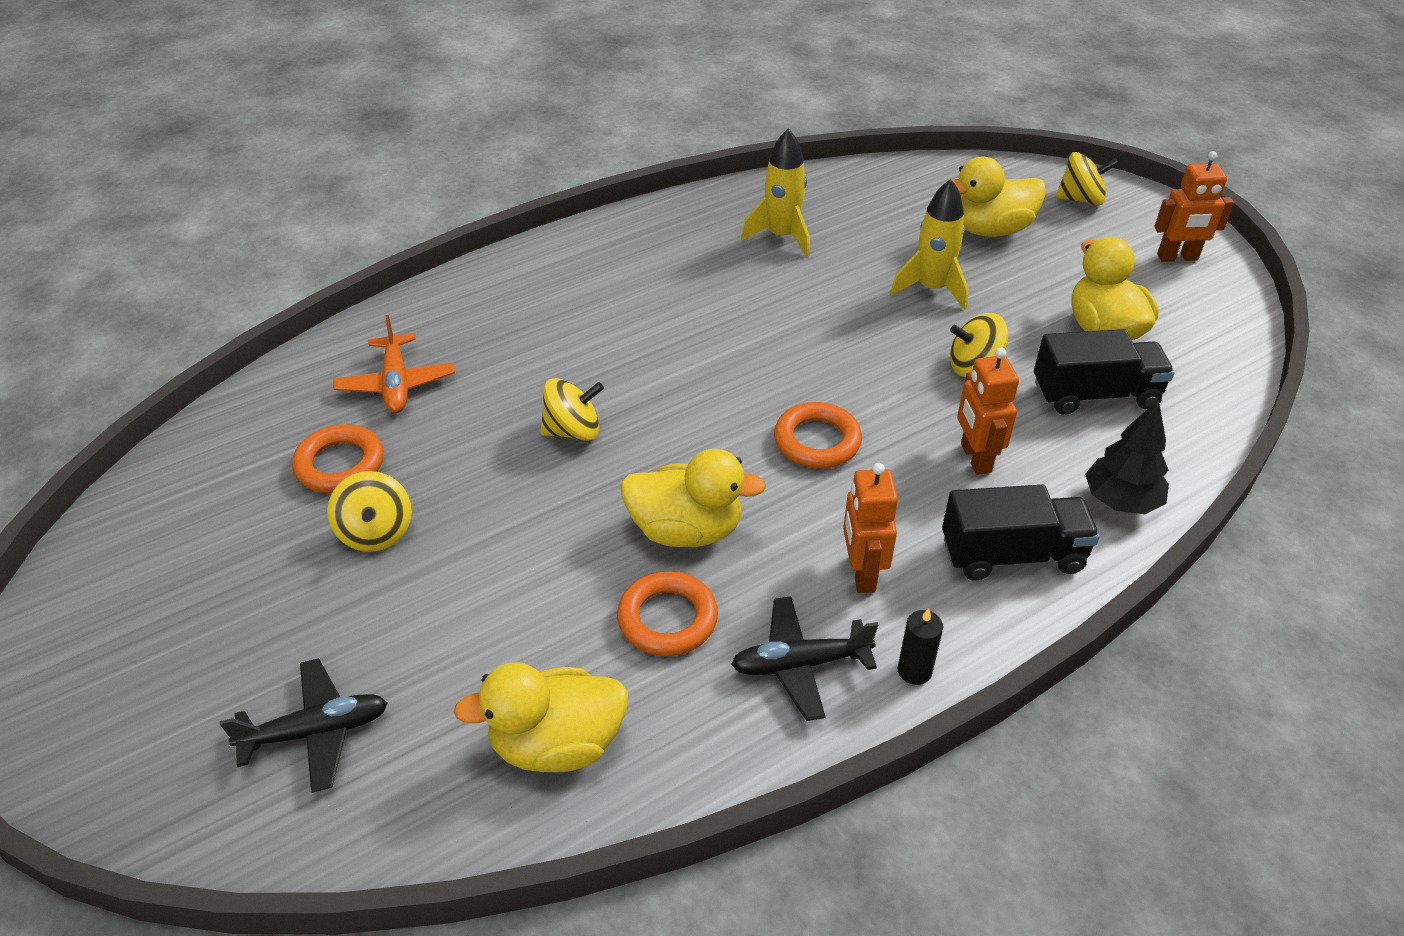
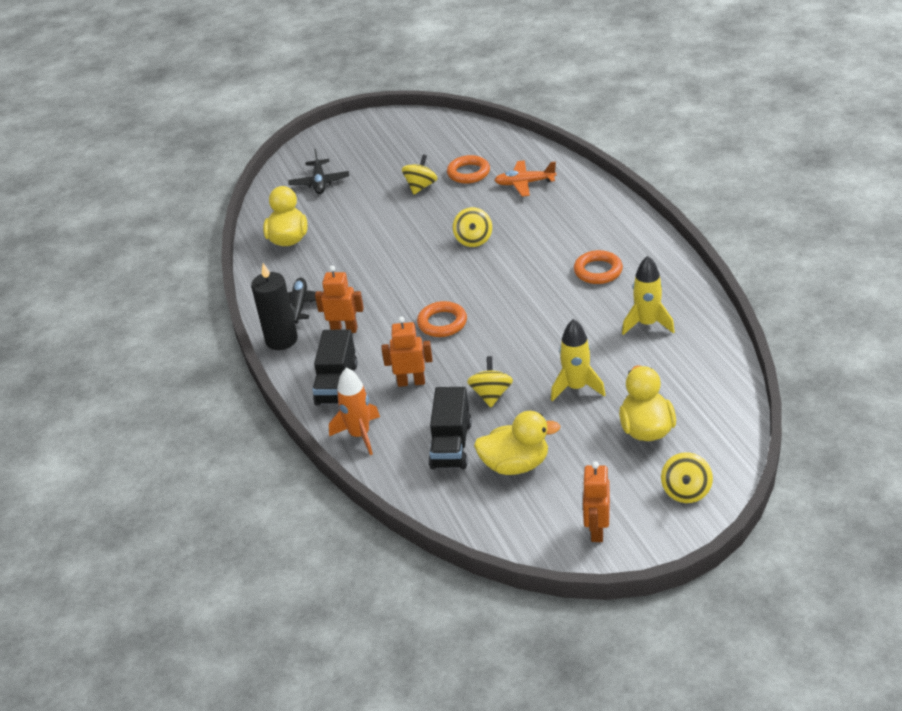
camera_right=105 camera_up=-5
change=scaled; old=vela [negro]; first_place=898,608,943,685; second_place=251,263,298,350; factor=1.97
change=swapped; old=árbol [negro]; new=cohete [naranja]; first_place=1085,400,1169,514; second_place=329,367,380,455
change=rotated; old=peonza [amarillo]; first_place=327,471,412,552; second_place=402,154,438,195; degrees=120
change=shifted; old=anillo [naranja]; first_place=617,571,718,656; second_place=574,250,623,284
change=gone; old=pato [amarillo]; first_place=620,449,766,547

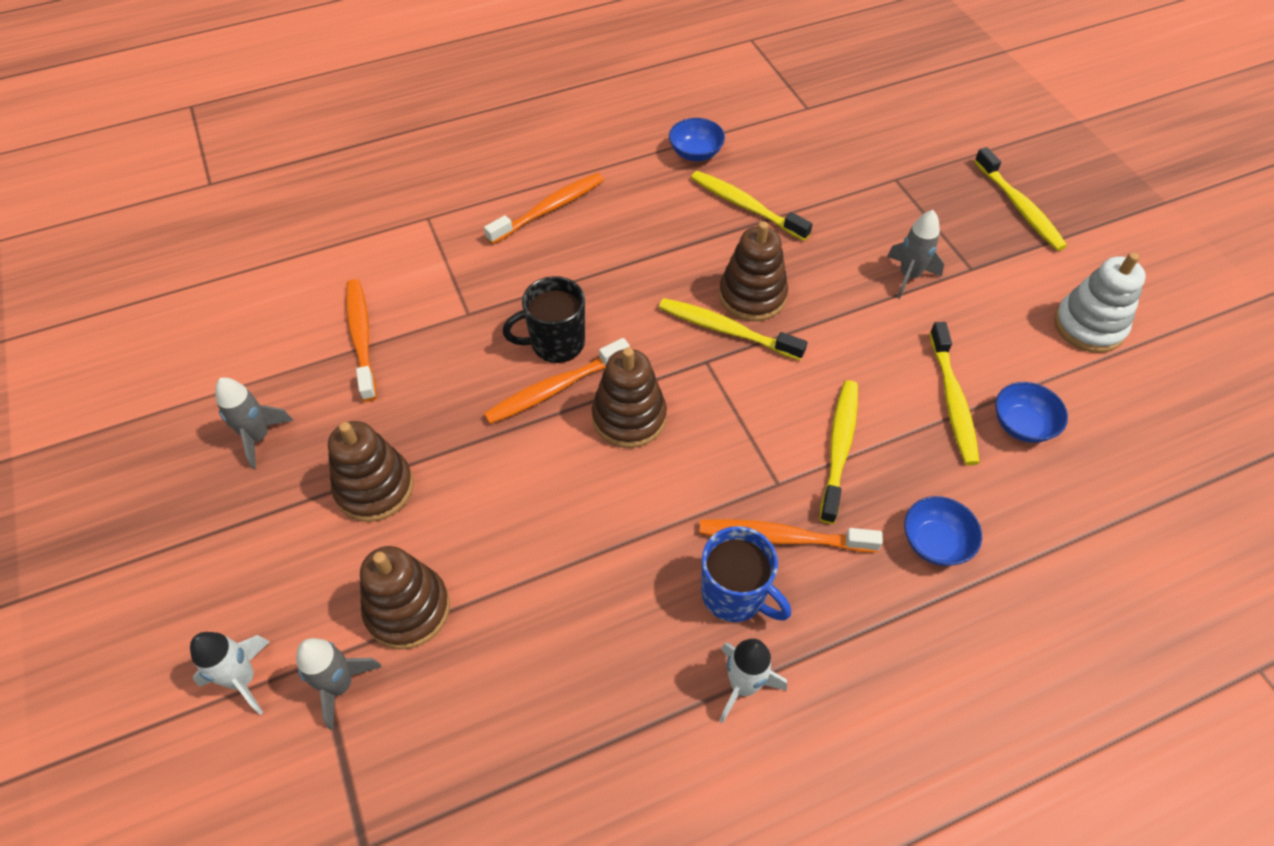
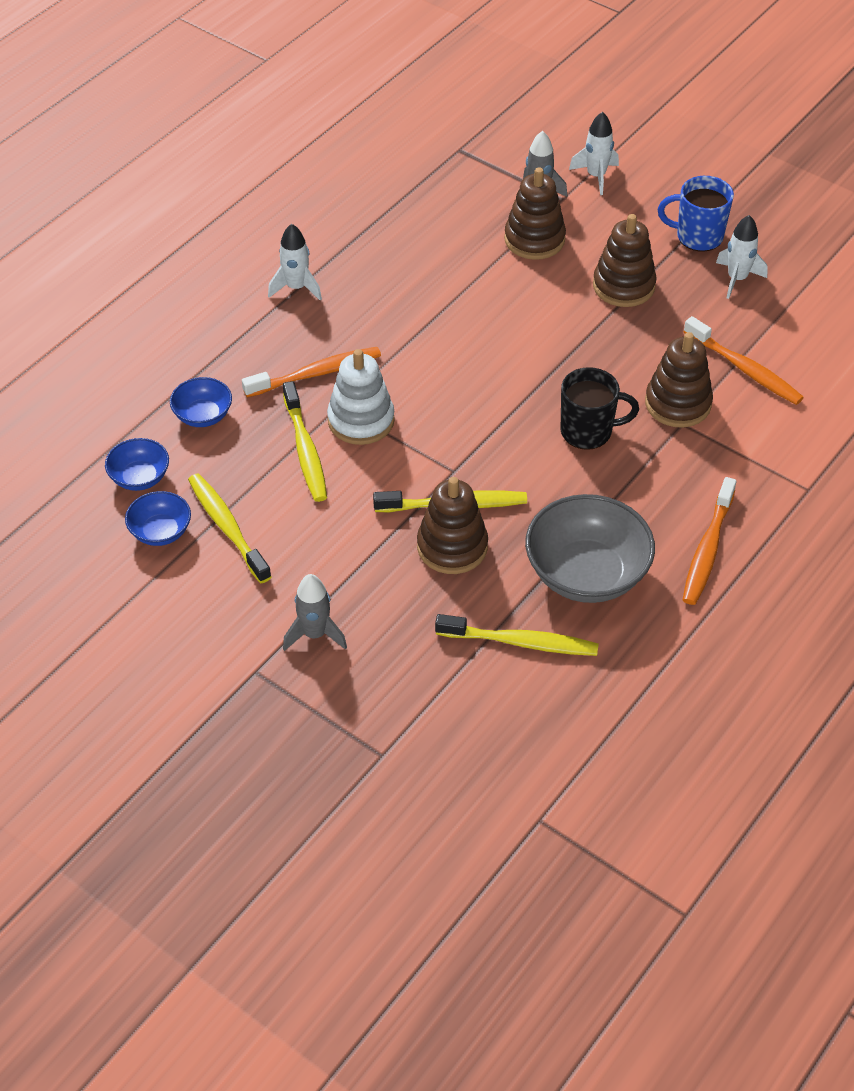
camera_right=150 camera_up=-5
change=shifted; old=cuenco [azul]; first_place=669,118,725,161; second_place=105,438,169,491
change=shifted; old=juguete apilable [blanco]; first_place=1054,252,1146,353; second_place=327,349,395,445
change=new; new=cuenco [gris]; second_place=525,494,655,603
change=rotated; old=taza [negro]; first_place=503,276,585,363; second_place=561,367,639,450; degrees=45
change=shifted; old=juguete apilable [marrón]; first_place=592,347,667,448; second_place=645,332,713,428
change=shifted; old=taza [azul]; first_place=701,526,791,622; second_place=658,176,734,252
change=repainted; old=cohete [gris]; new=cohete [blanco]; first_place=215,378,293,469; second_place=716,215,768,299
change=gone; old=cepillo de dientes [naranja]; first_place=484,338,630,424
change=gone; old=cepillo de dientes [amarillo]; first_place=974,147,1067,251

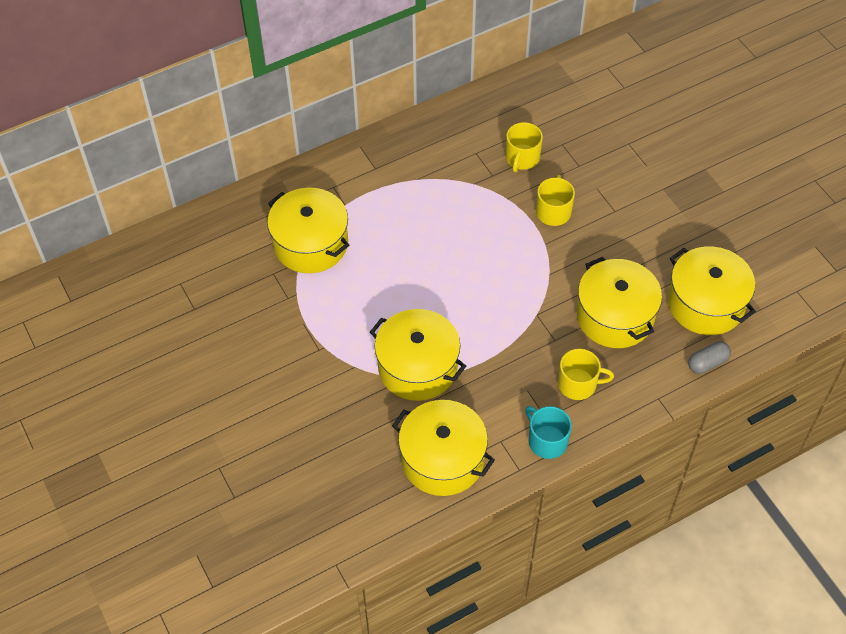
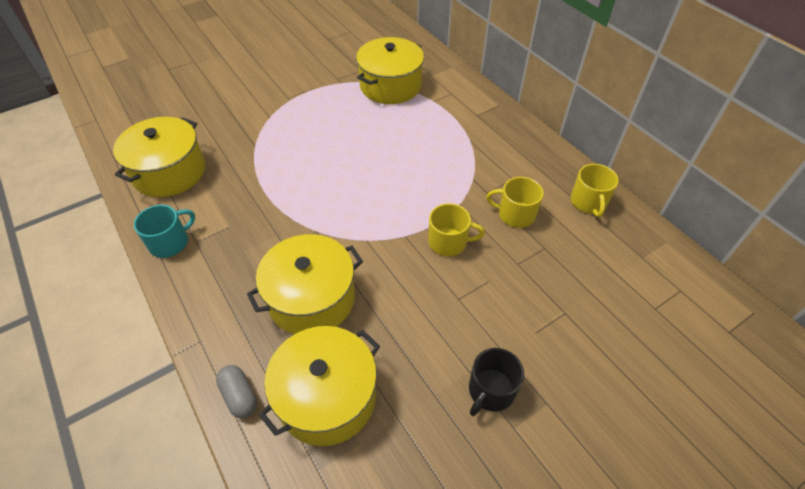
camera_right=85 camera_up=-5
change=new; new=taza [negro]; second_place=469,348,524,416
change=shifted; old=taza [amarillo]; first_place=558,349,614,400; second_place=571,164,619,217
change=gone; old=olla [amarillo]; first_place=370,309,466,401

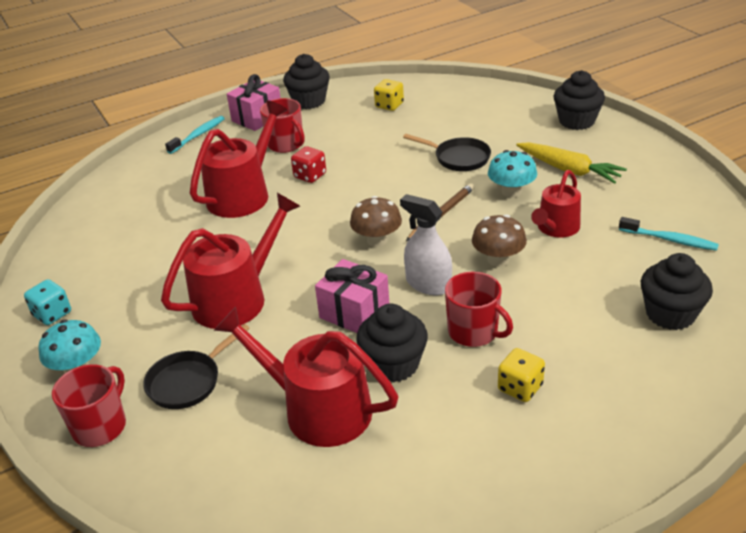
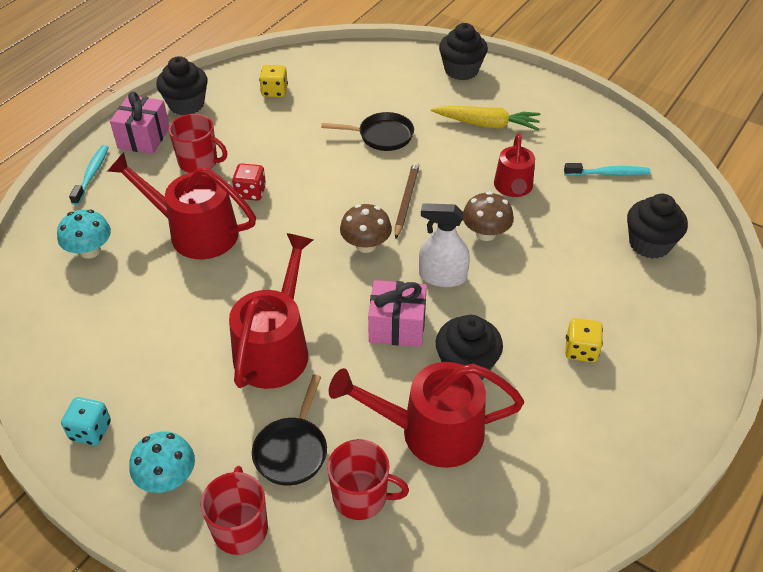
camera_right=-30 camera_up=10
change=shifted; old=seta [turquesa]; first_place=488,150,537,198; second_place=57,209,111,259
change=rotated; old=regadera [rojo]; first_place=190,100,287,218; second_place=107,152,256,259; degrees=-75
change=shifted; old=taza [rojo]; first_place=445,272,513,347; second_place=327,439,409,520

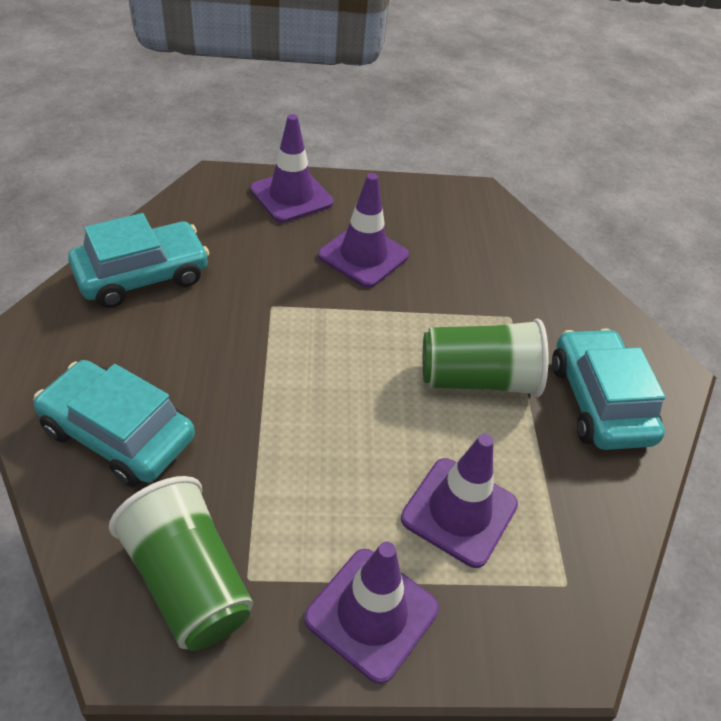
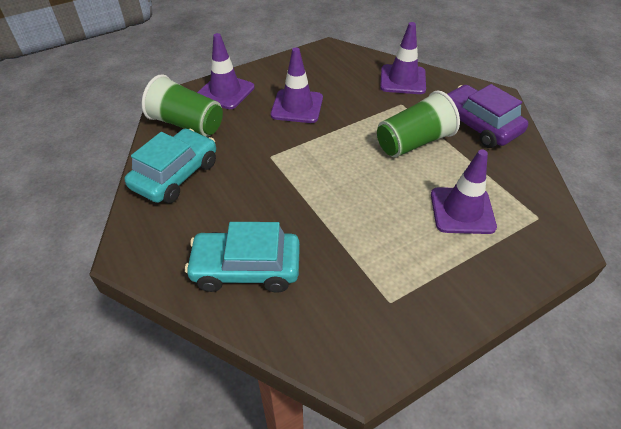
camera_right=-25 camera_up=0
change=shifted; old=vaso [verde]; first_place=109,476,253,651; second_place=142,74,223,137
change=shifted; old=cono de tráfico [morado]; first_place=304,542,439,684; second_place=380,22,426,94
change=repainted; old=coche [turquesa]; new=coche [morado]; first_place=552,328,666,450; second_place=447,84,528,148

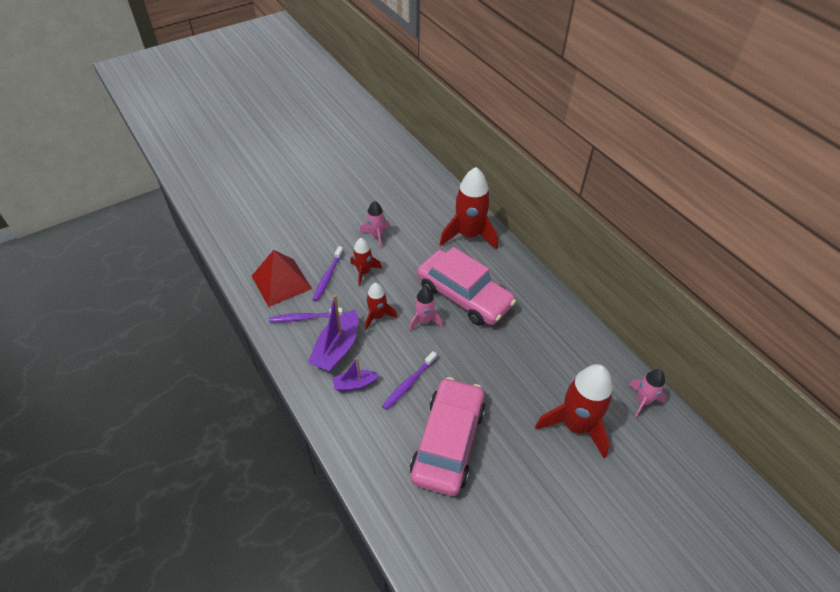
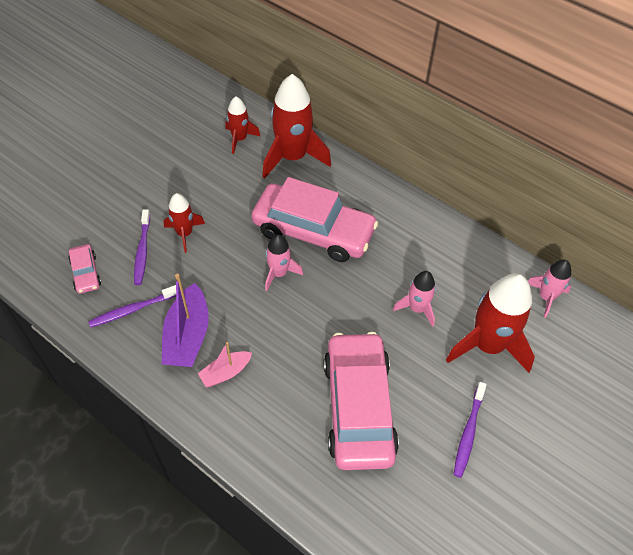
camera_right=-20 camera_up=5
change=swapped; old=pirámide [rojo]; new=coche [rosa]; first_place=252,250,312,307; second_place=68,244,101,294
change=repainted; old=barco [morado]; new=barco [rosa]; first_place=332,358,379,391; second_place=198,342,252,387
change=shifted; old=cohete [rojo]; first_place=365,283,397,330; second_place=226,97,261,154
change=shifted; old=cohete [rosa]; first_place=360,201,390,248; second_place=393,271,436,327
change=shifted; old=cepillo de dientes [morado]; first_place=382,351,437,410; second_place=453,382,487,478

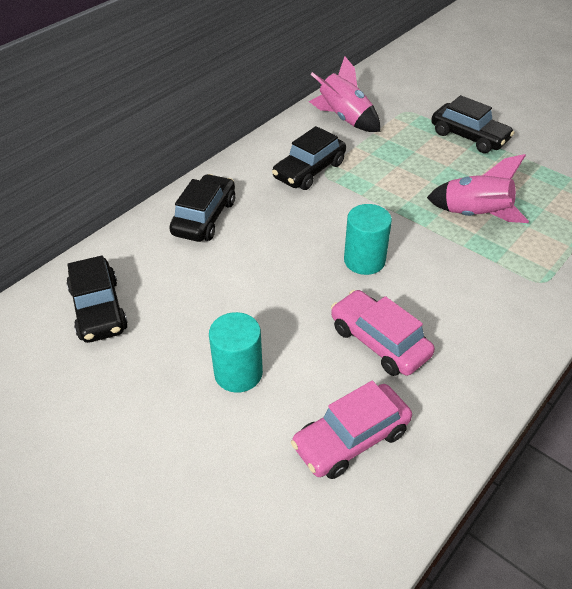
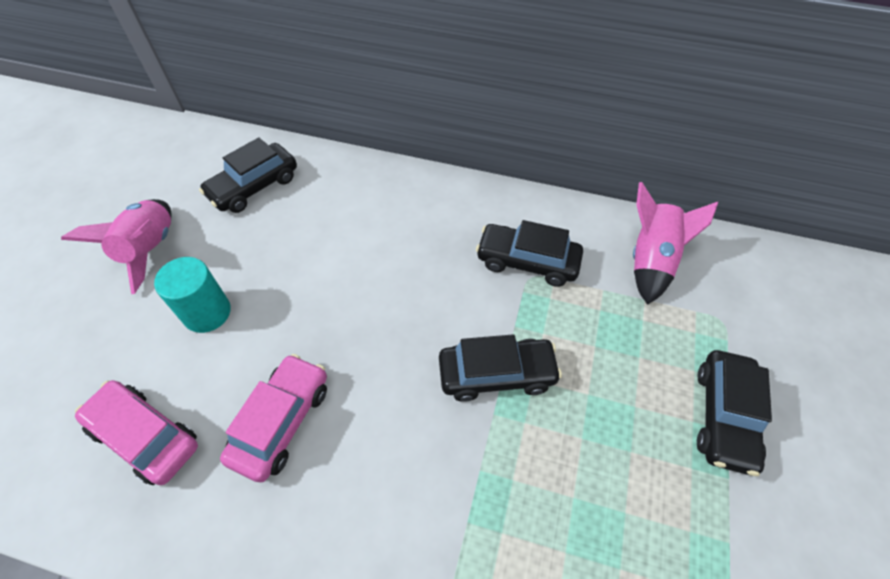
camera_right=65 camera_up=10
change=shifted; old=cohete [rosa]; first_place=427,154,529,223; second_place=61,199,171,294
change=shifted; old=coche [negro]; first_place=169,174,235,242; second_place=439,334,562,402
change=gone; old=cilindro [turquesa]; first_place=344,204,392,275

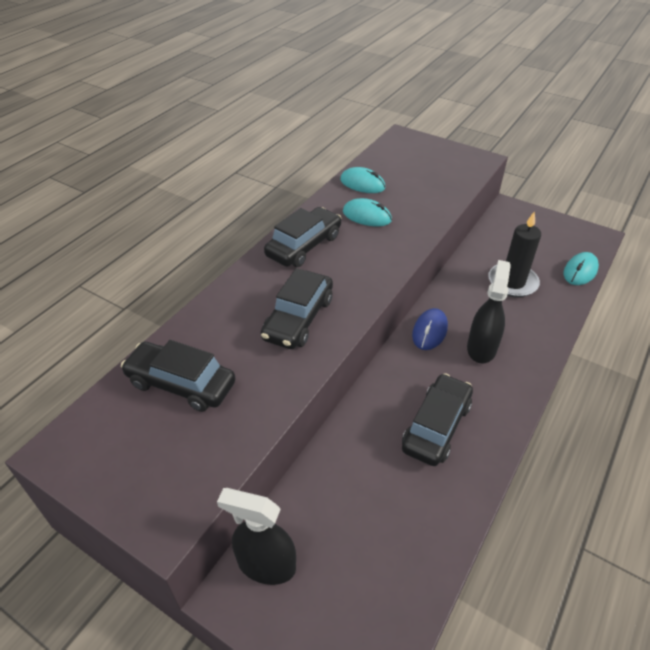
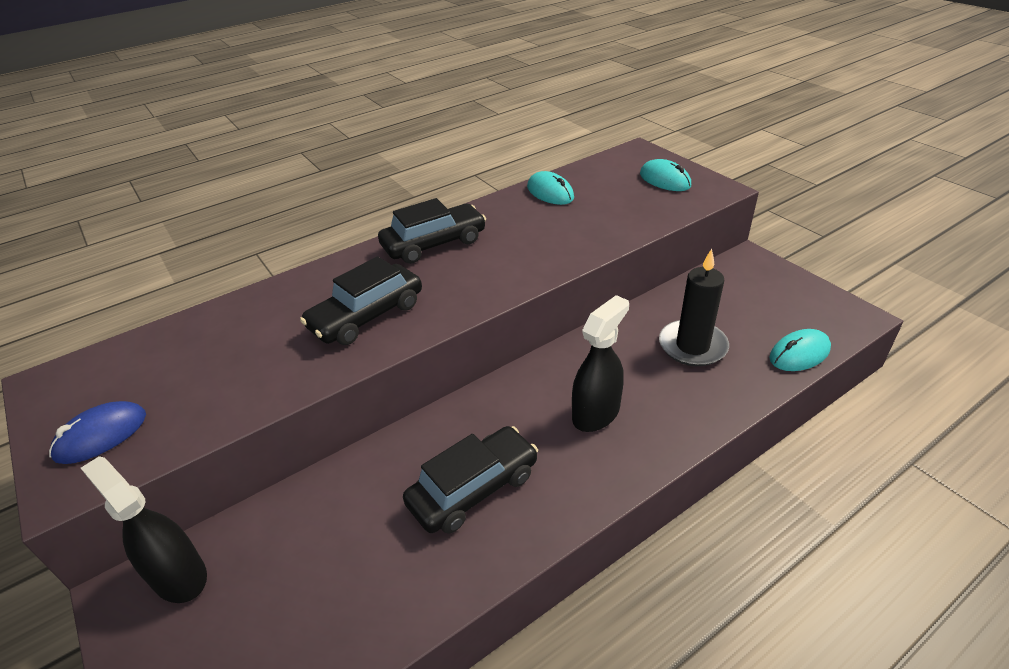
camera_right=25 camera_up=-5
change=shifted; old=ratón [azul]; first_place=412,308,448,350; second_place=49,401,146,464
change=shifted; old=ratón [turquesa]; first_place=343,198,392,226; second_place=640,159,691,191
change=gone; old=coche [negro]; first_place=121,340,235,412

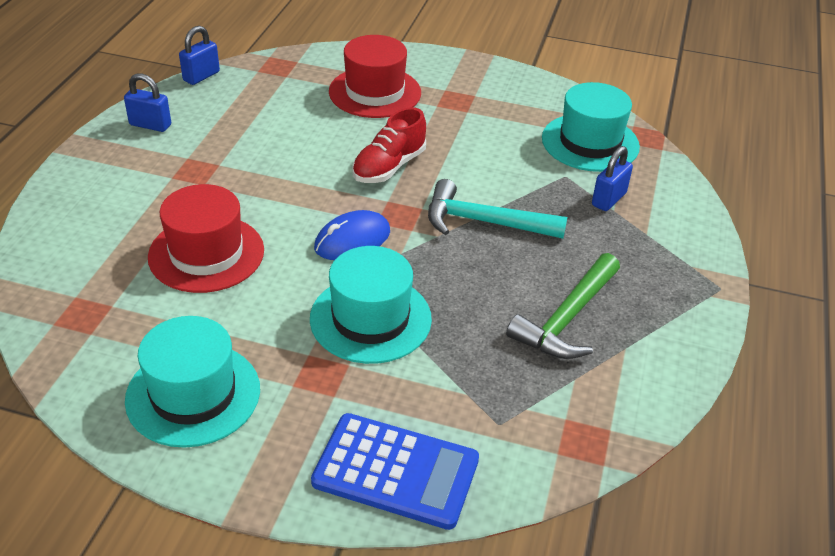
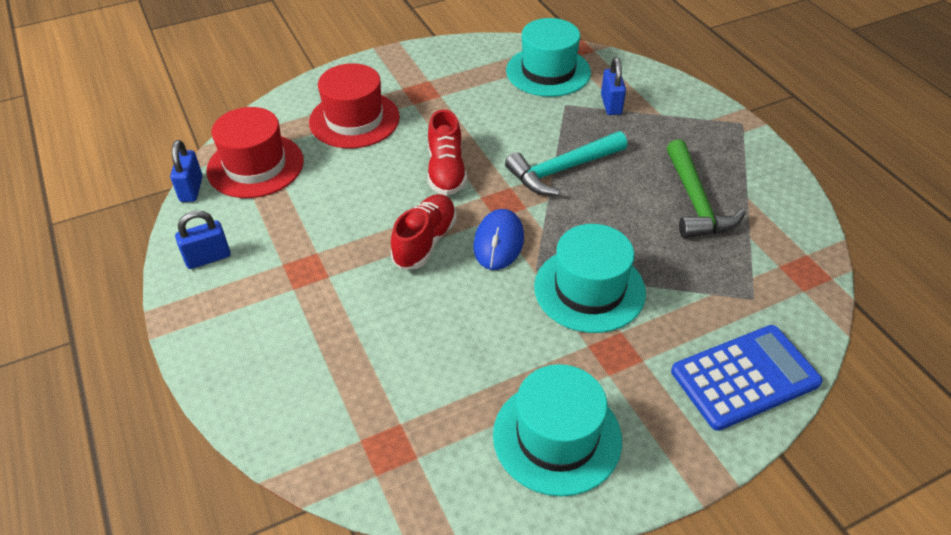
camera_right=-40 camera_up=5
change=shifted; old=sombrero [rojo]; first_place=148,184,264,293; second_place=206,107,304,198
change=new; new=zapato [rojo]; second_place=390,194,457,270

